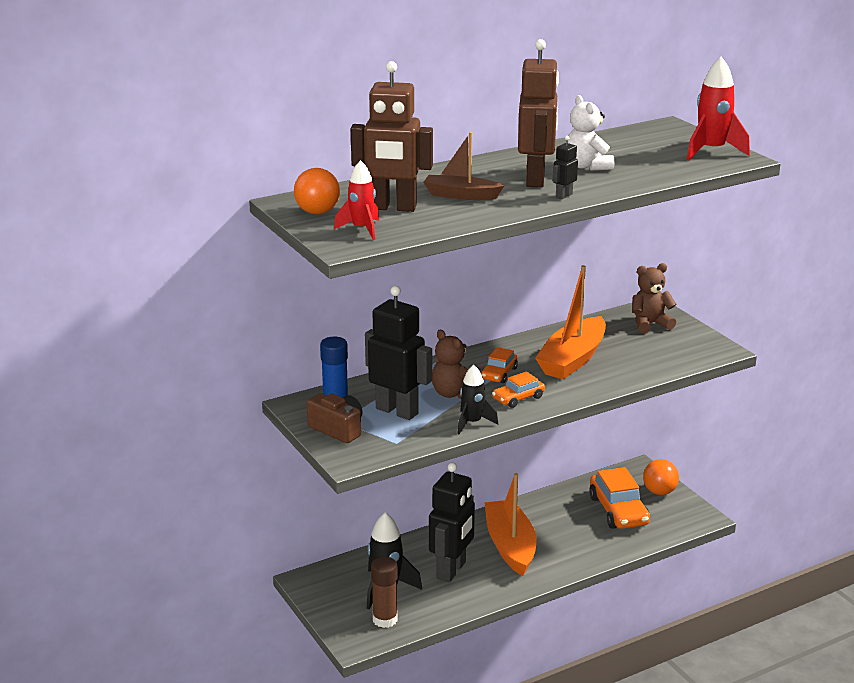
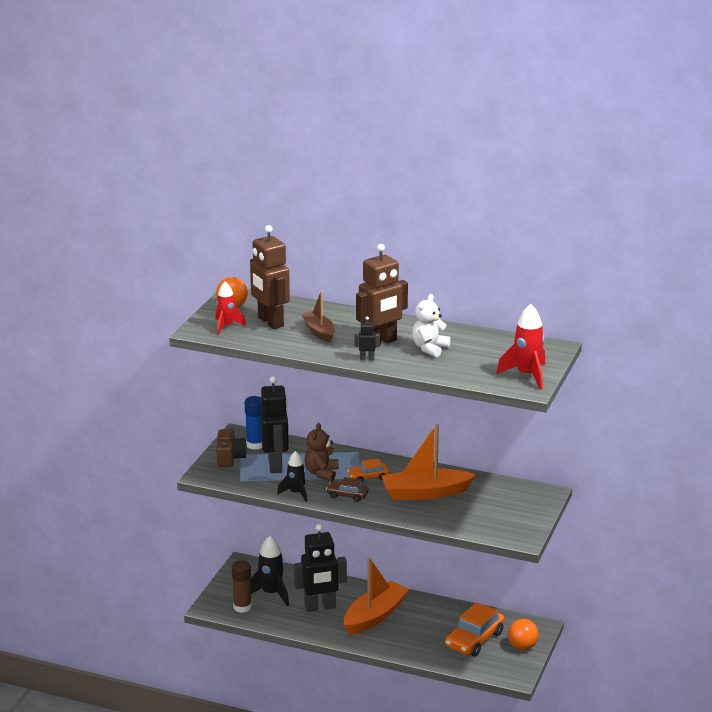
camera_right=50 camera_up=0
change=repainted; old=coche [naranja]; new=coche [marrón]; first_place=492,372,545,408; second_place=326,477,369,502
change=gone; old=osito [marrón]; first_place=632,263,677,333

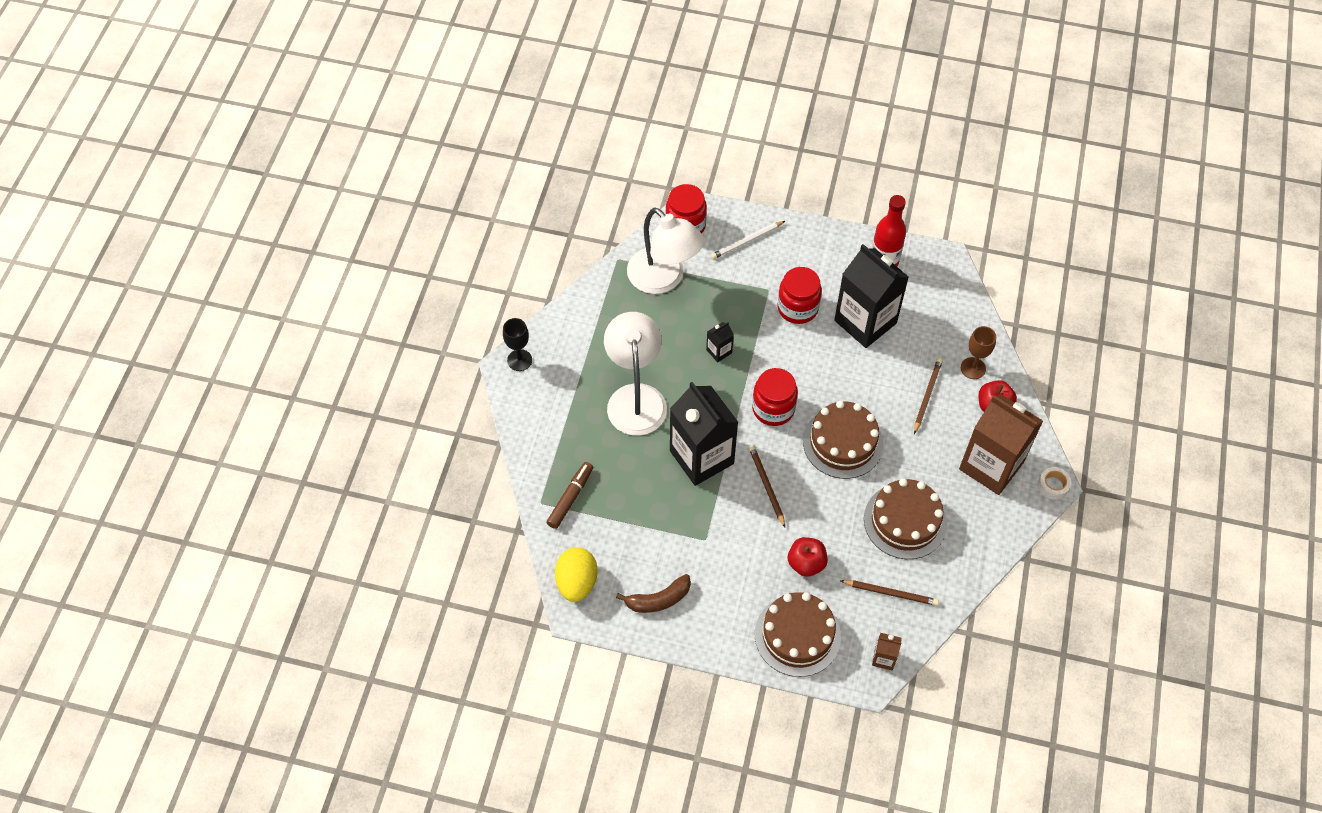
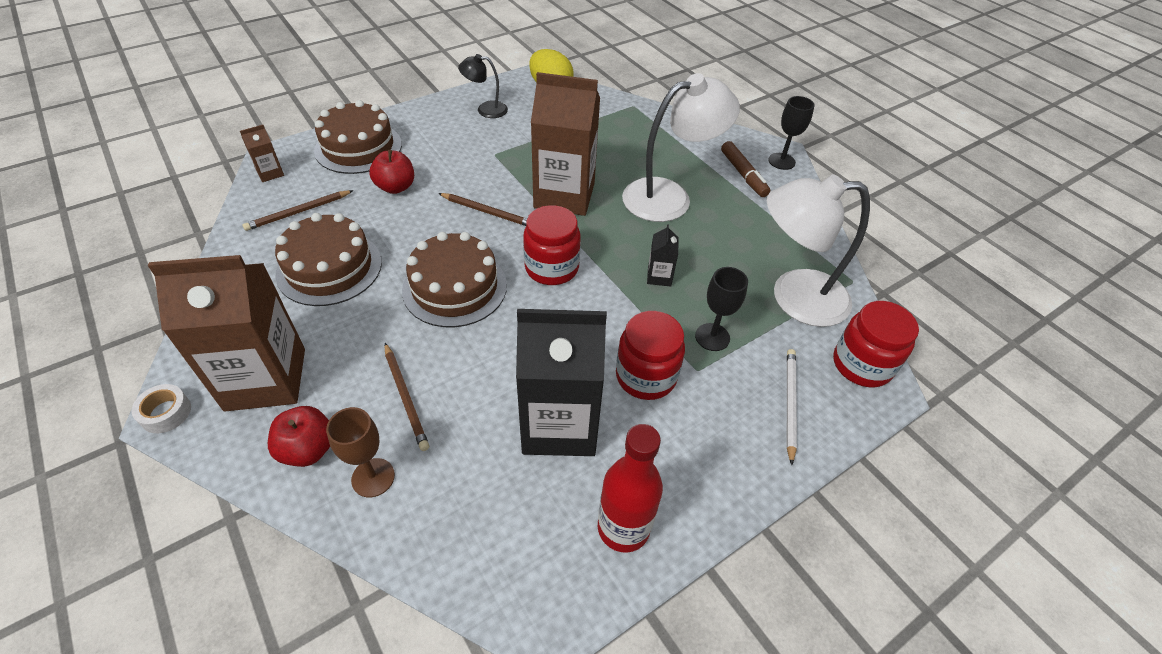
camera_right=130 camera_up=-10
change=swapped; old=plátano [marrón]; new=lámpara [negro]; first_place=616,574,691,613; second_place=458,54,508,118
change=repainted; old=cartón de leche [negro]; new=cartón de leche [marrón]; first_place=670,382,738,486; second_place=531,72,600,216
change=rotated; old=lámpara [blanco]; first_place=604,312,667,436; second_place=622,73,740,222; degrees=-60
change=new; new=copa [negro]; second_place=695,267,748,351
change=shifted; old=rotulador [marrón]; first_place=546,462,593,529; second_place=721,141,770,197

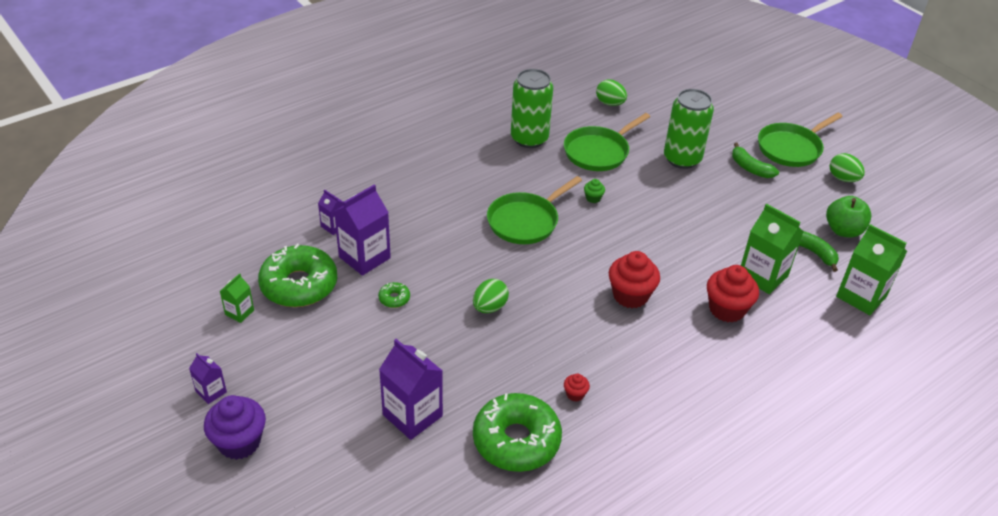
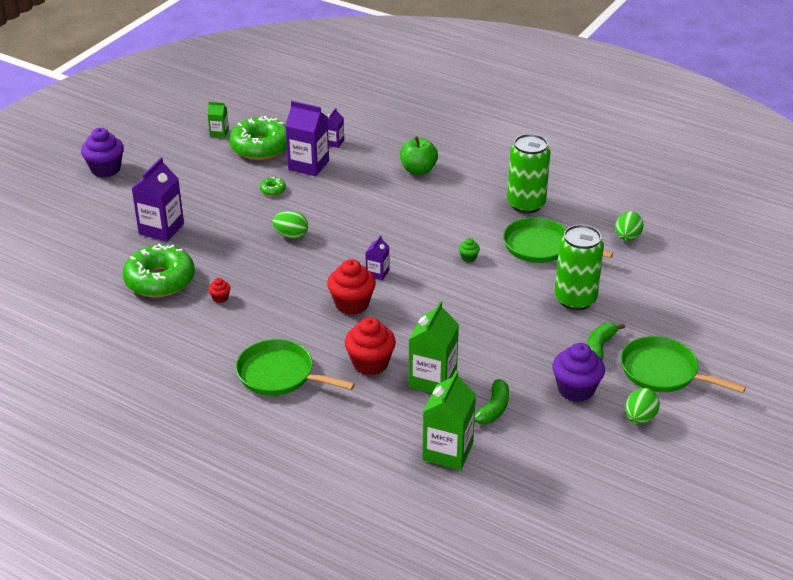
camera_right=70 camera_up=-5
change=shifted; old=sartén [verde]; first_place=487,176,582,244; second_place=236,339,355,396
change=shifted; old=cartón de leche [morado]; first_place=189,353,227,404; second_place=365,235,389,281
change=shifted; old=manzana [verde]; first_place=826,196,872,238; second_place=400,136,438,175
change=new; new=magdalena [morado]; second_place=552,343,605,402

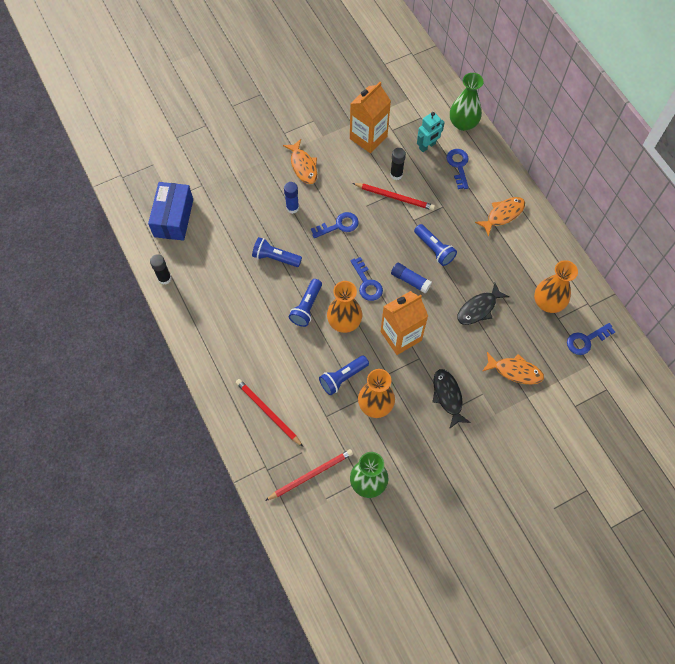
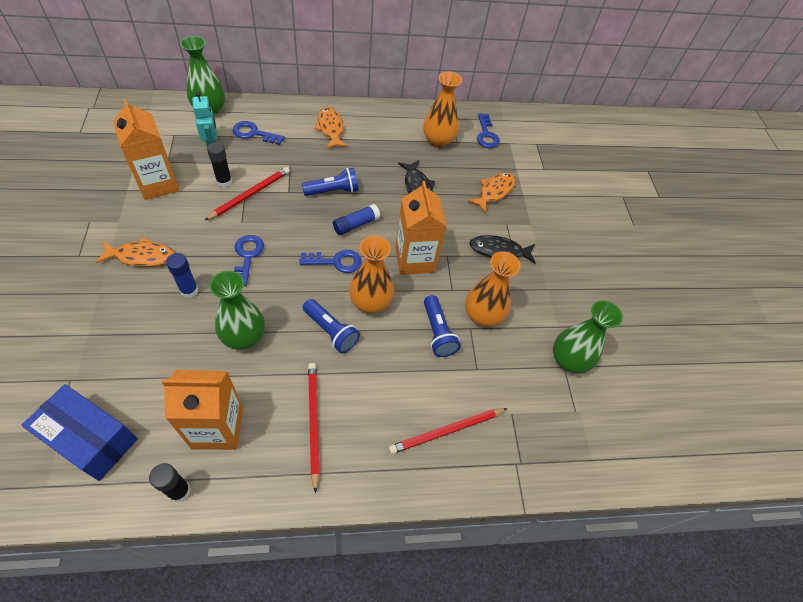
camera_right=-75 camera_up=-10
change=new; new=cartón de leche [naranja]; second_place=162,370,243,450
change=swapped; old=lámpara de mano [azul]; new=florero [verde]; first_place=252,237,302,267; second_place=209,271,265,350
change=shifted; old=lápiz [rojo]; first_place=265,449,353,501; second_place=308,363,320,493

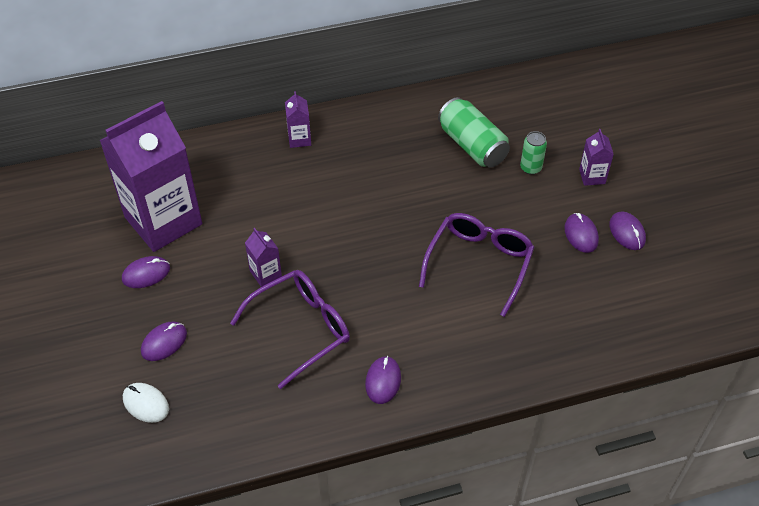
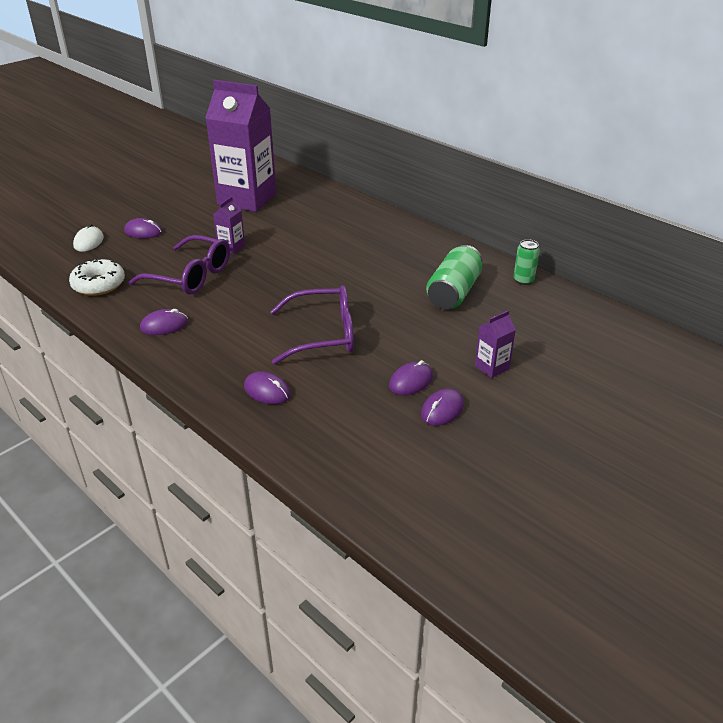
camera_right=60 camera_up=-15
change=new; new=rosquilla [blanco]; second_place=69,258,125,296
change=shifted; old=ratón [morado]; first_place=122,256,170,288; second_place=244,371,291,404
change=shifted; old=lata [verde]; first_place=520,131,547,175; second_place=513,239,540,285
change=gone; old=cartón de leche [morado]; first_place=285,91,311,148

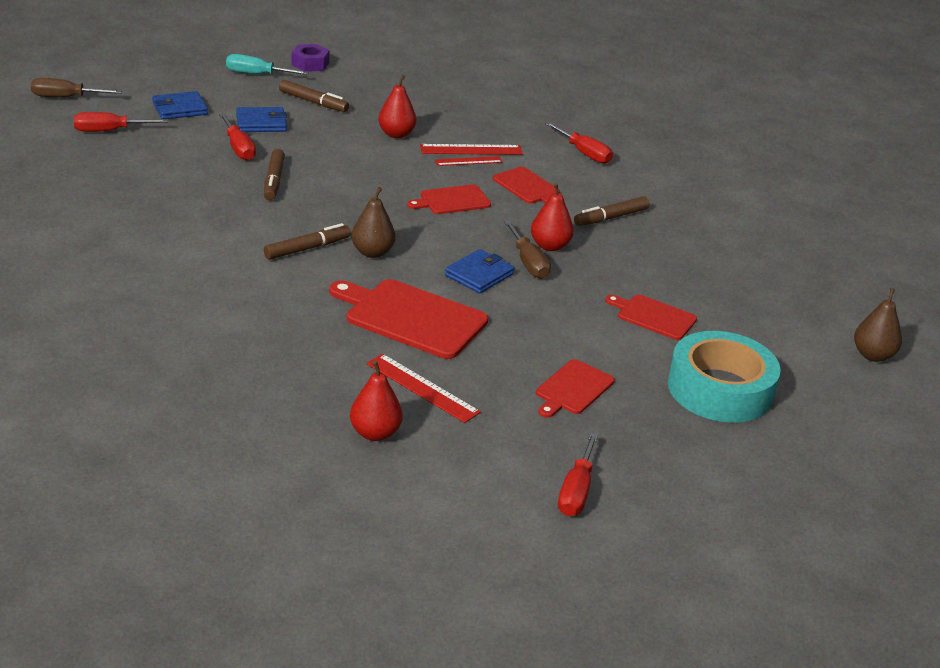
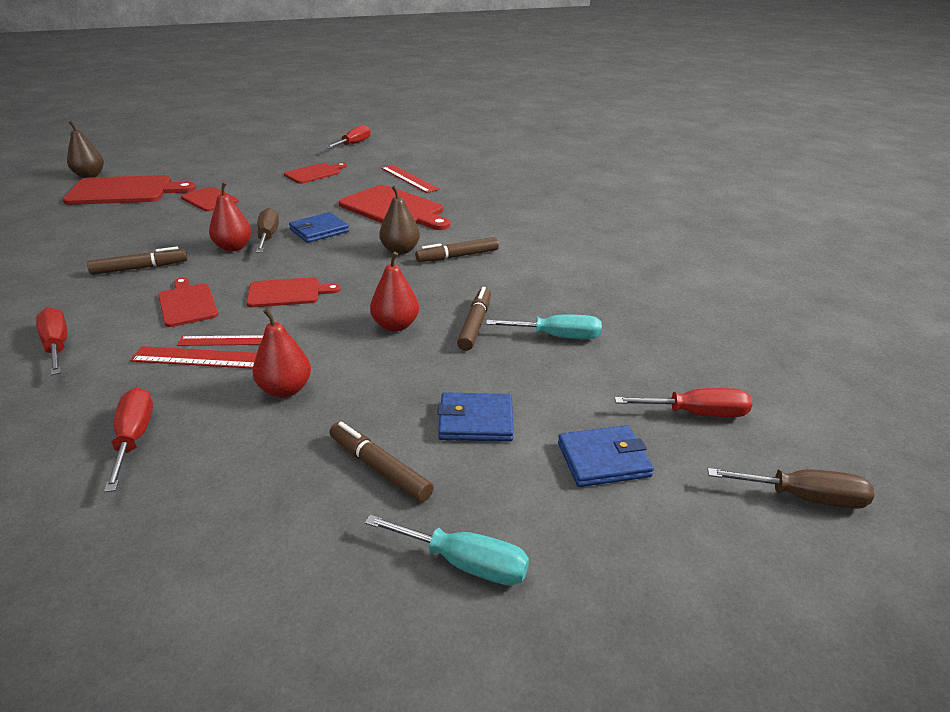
camera_right=-165 camera_up=0
change=new; new=tabla de cortar [rojo]; second_place=63,175,196,205
change=shifted; old=destornillador [rojo]; first_place=219,113,256,161; second_place=104,388,153,492
change=shifted; old=pera [rojo]; first_place=350,361,403,441; second_place=370,252,419,332
change=new; new=destornillador [turquesa]; second_place=486,315,602,339
change=gone; old=tuerca [morado]; first_place=292,44,330,72
change=gone; old=cinta adhesiva [turquesa]; first_place=668,331,781,423

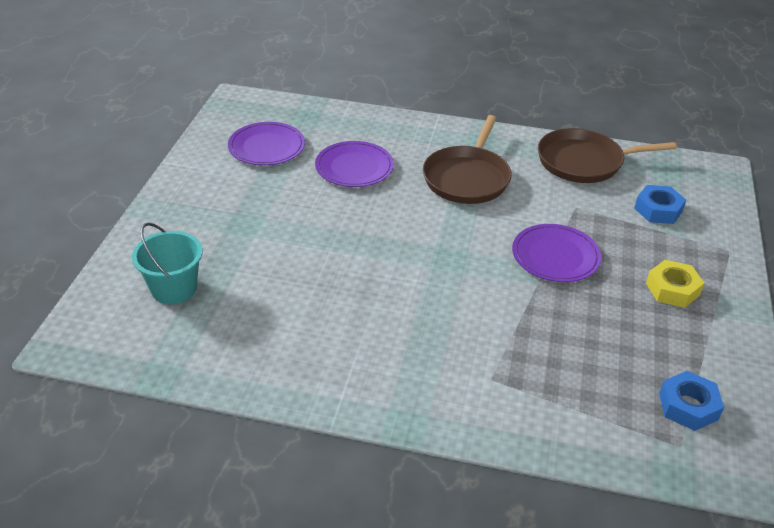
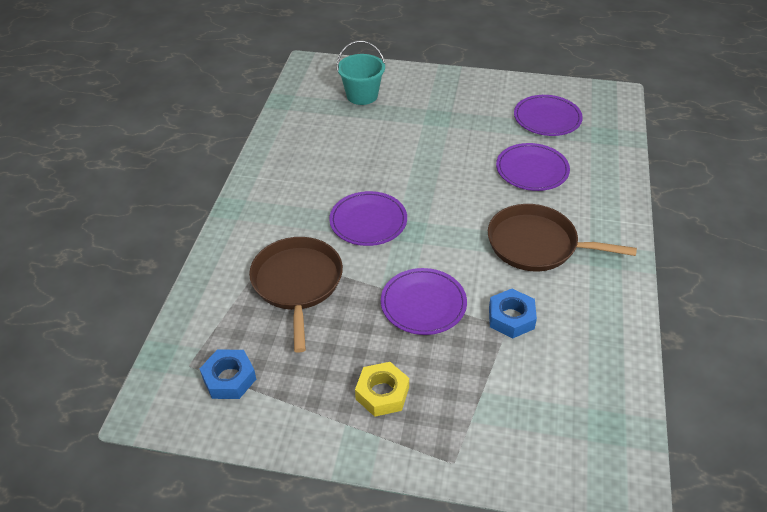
camera_right=90 camera_up=5
change=shifted; old=sartén [marrón]; first_place=538,128,677,183; second_place=249,237,343,353
change=new; new=plato [morado]; second_place=329,191,407,246
change=shifted; old=tuerca [azul]; first_place=634,185,686,224; second_place=489,289,537,338

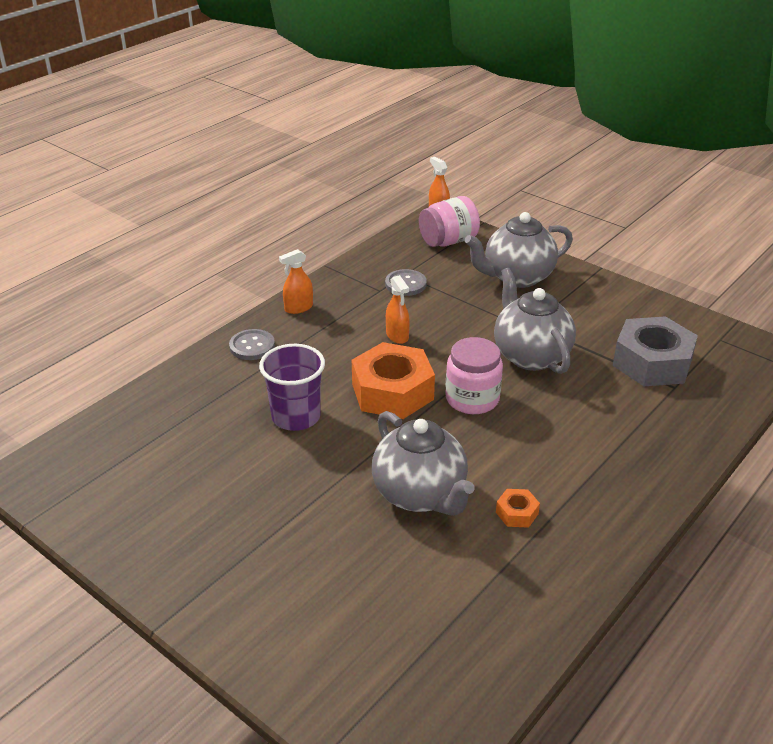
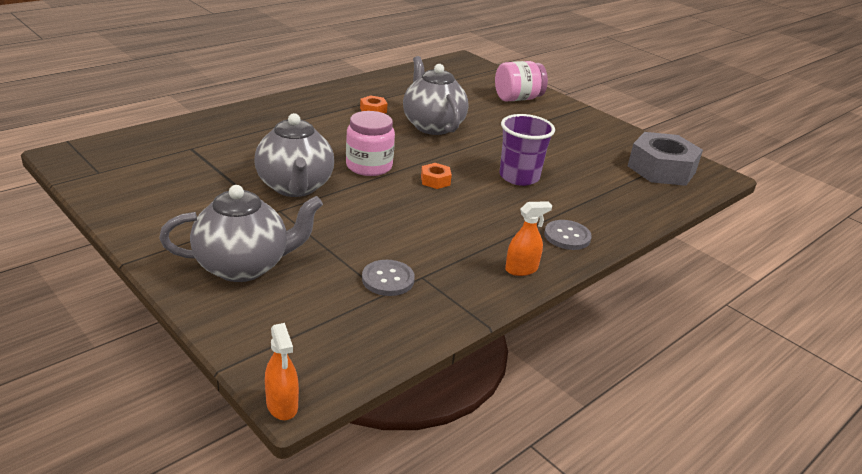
camera_right=-175 camera_up=-5
change=scaled; old=tuerca [naranja]; first_place=352,342,435,419; second_place=421,163,452,189; factor=0.43
change=shifted; old=tarro [rosa]; first_place=419,196,480,247; second_place=495,61,548,102
change=shifted; old=tuerca [gris]; first_place=613,316,698,386; second_place=628,132,703,186
change=gone; old=pulverizador [naranja]; first_place=386,275,410,344

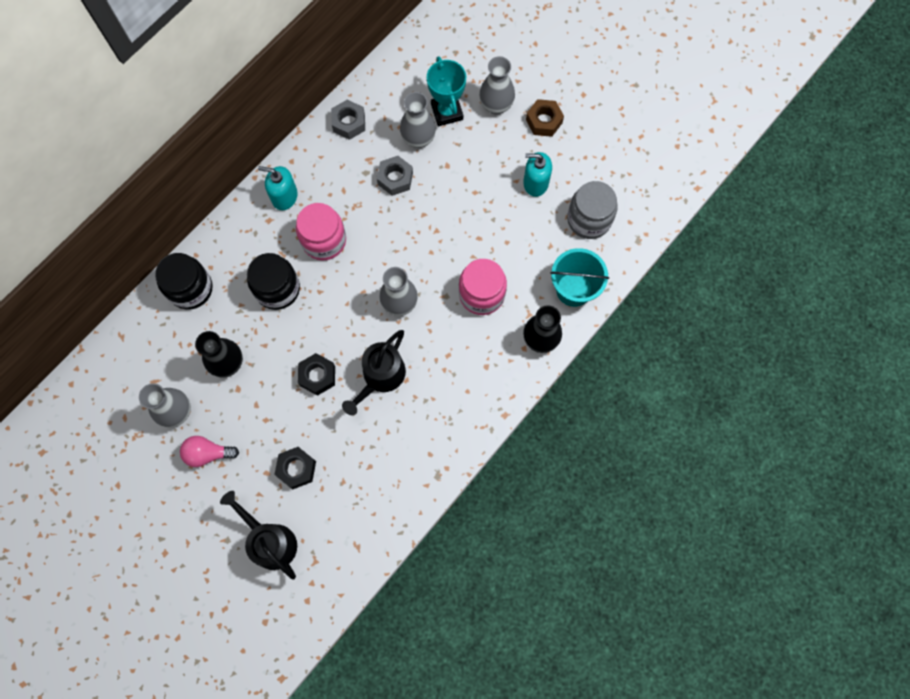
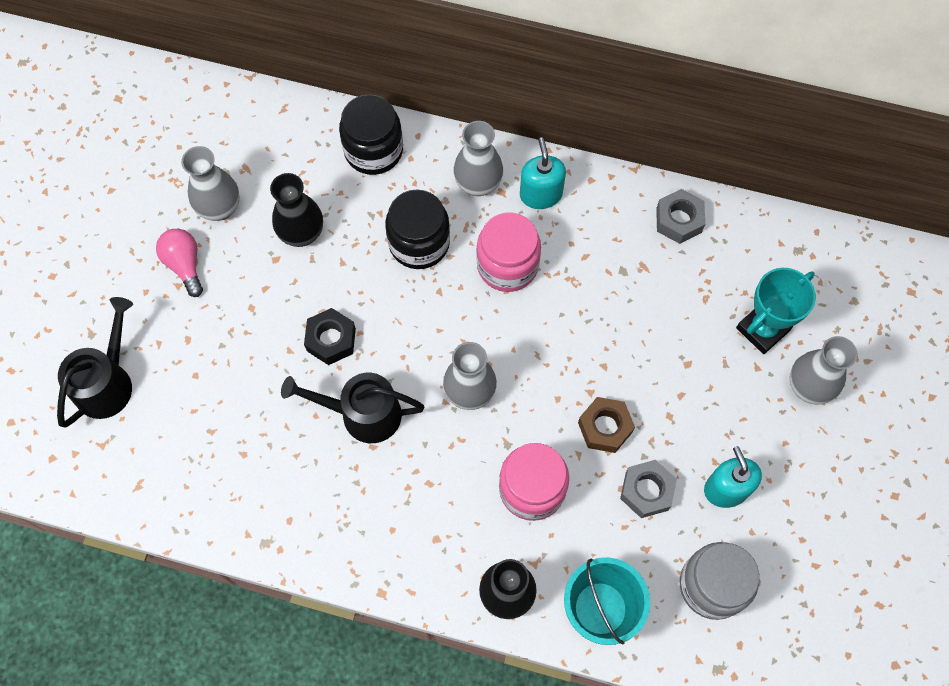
camera_right=65 camera_up=-5
change=shifted; old=florero [gris]; first_place=400,92,436,148; second_place=454,121,503,196
change=shifted; old=tuerca [marrón]; first_place=526,99,564,137; second_place=578,397,635,453
change=shifted; old=tuerca [gris]; first_place=377,156,413,196; second_place=620,460,677,518
change=gone; old=tuerca [negro]; first_place=274,447,316,489

